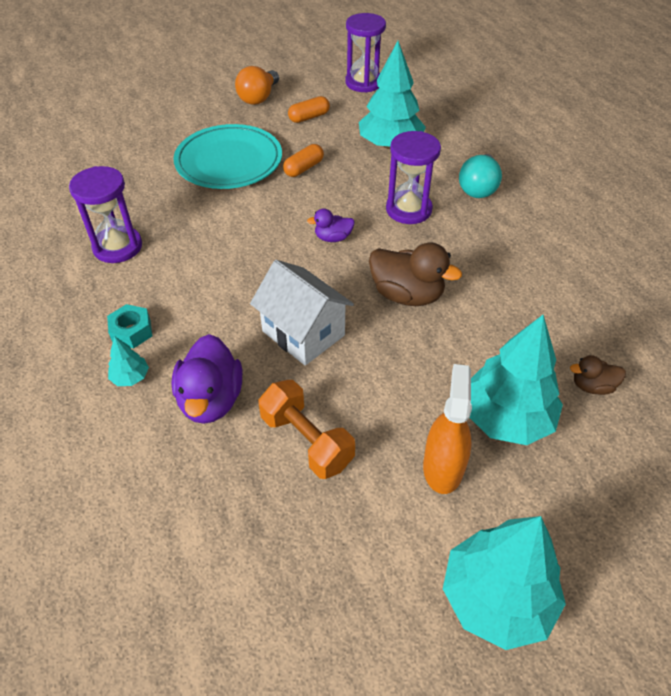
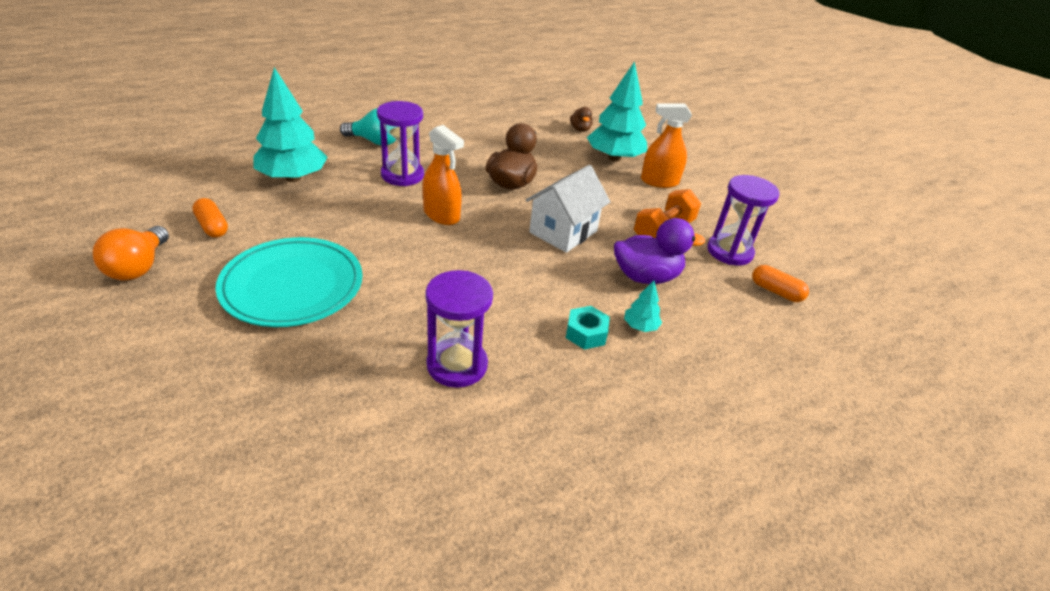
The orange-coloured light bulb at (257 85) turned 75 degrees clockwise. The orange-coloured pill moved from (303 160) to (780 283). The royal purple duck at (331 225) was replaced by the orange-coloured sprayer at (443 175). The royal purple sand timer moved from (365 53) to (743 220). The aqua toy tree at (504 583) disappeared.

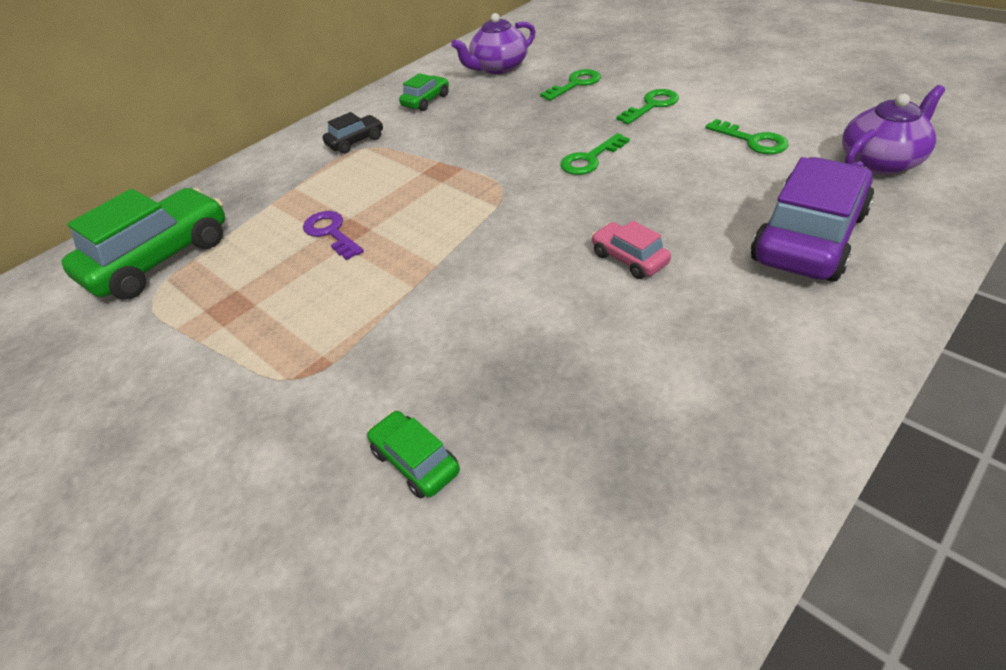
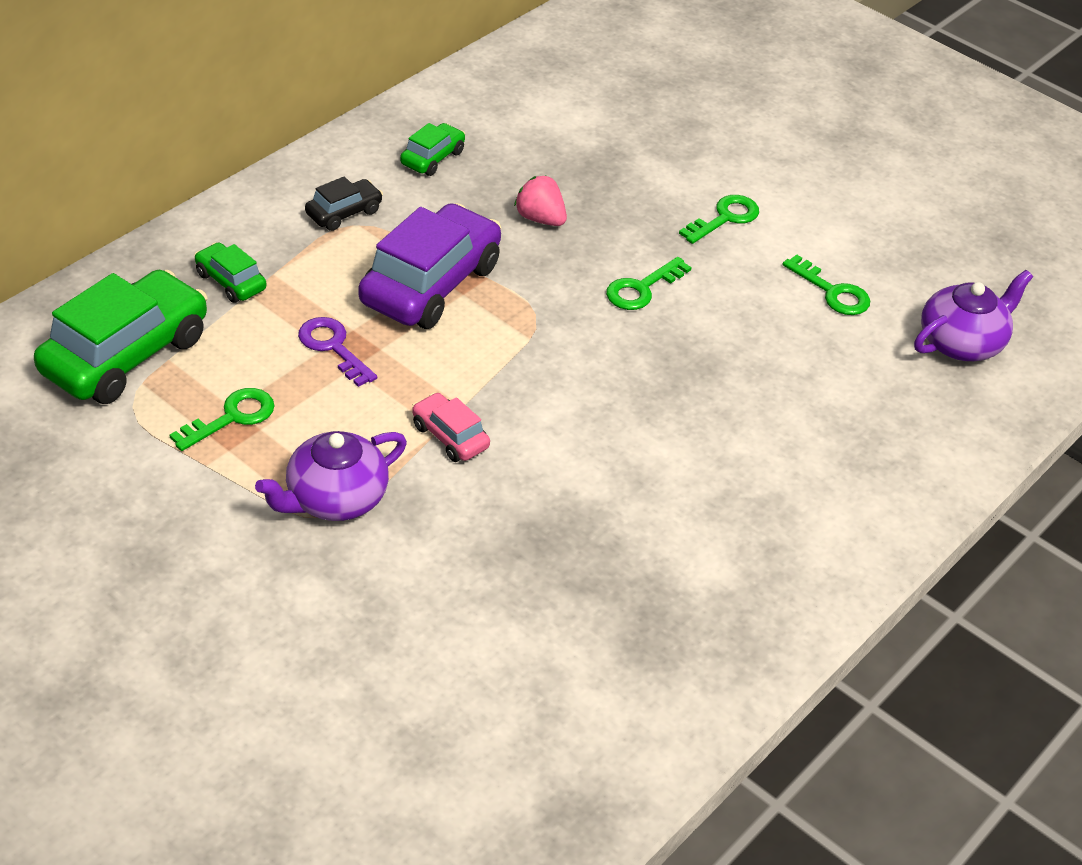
The leaf-green toy car moved from (413 455) to (230 272). The royal purple teapot moved from (493 43) to (331 476). The leaf-green latchkey moved from (570 85) to (222 419). The rose-pink toy car moved from (631 250) to (451 427). The royal purple toy car moved from (812 219) to (429 266). The rose-pink toy strawberry at (540 200) appeared.

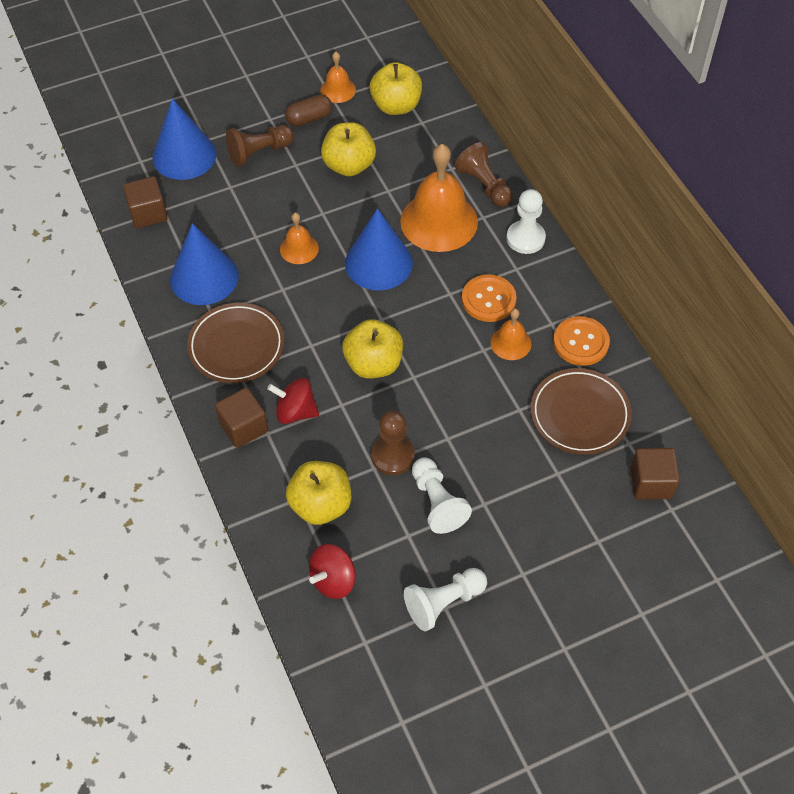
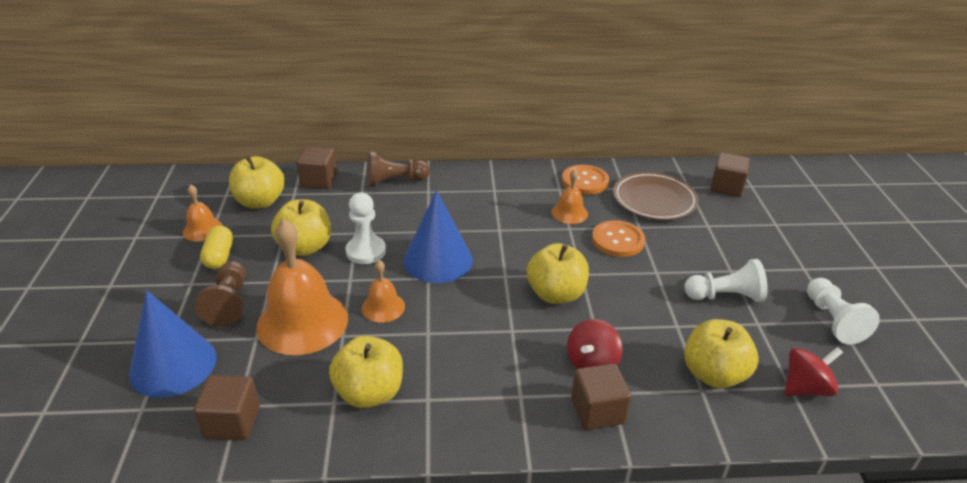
The blue cone shape at (204 264) was replaced by the bright yellow toy apple at (366 372). The dark brown dinner plate at (236 343) disappeared. The dark brown pill at (308 110) became the bright yellow pill at (216 247). The crimson whirligig at (332 571) turned 90 degrees counterclockwise. The dark brown pawn at (393 443) disappeared. The orange-coloured hand bell moved from (439 198) to (302 287). The orange-coloured button moved from (489 298) to (618 238). The white pawn moved from (526 221) to (366 228). The dark brown cube at (317 168) appeared.

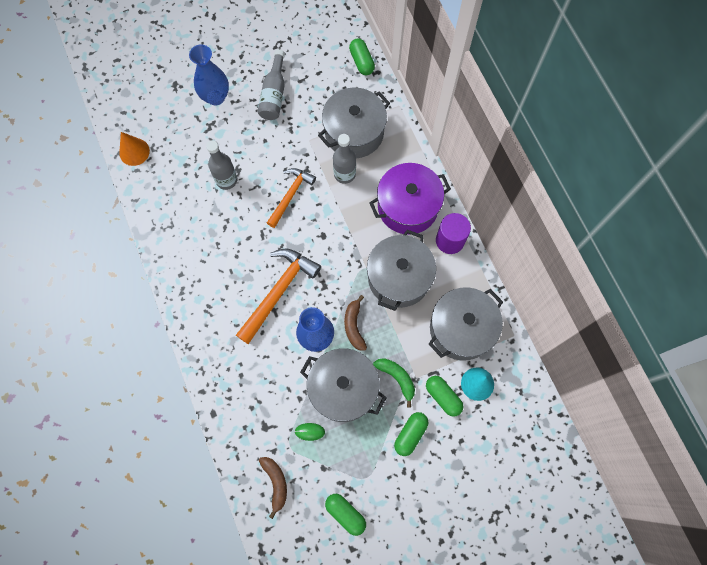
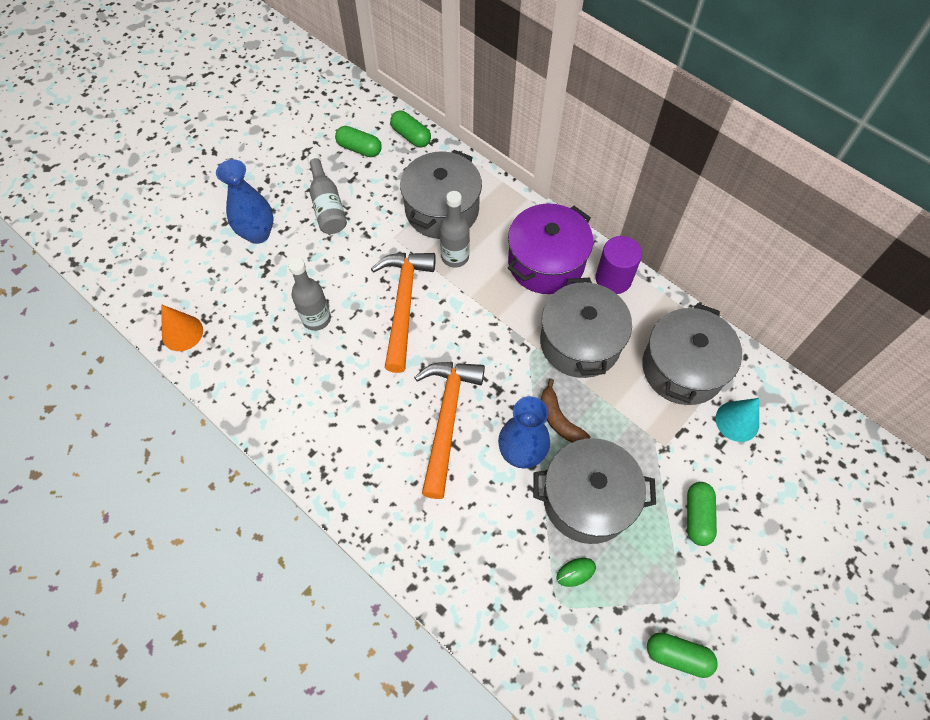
The dark brown banana fruit at (273 488) disappeared. The orange-coloured claw hammer at (291 198) changed to 1.52 times the size. The leaf-green banana fruit at (394 383) disappeared. The leaf-green pill moved from (444 396) to (358 141).

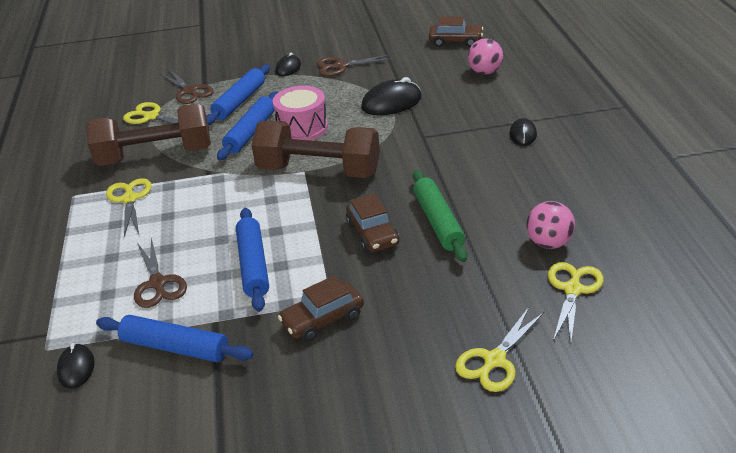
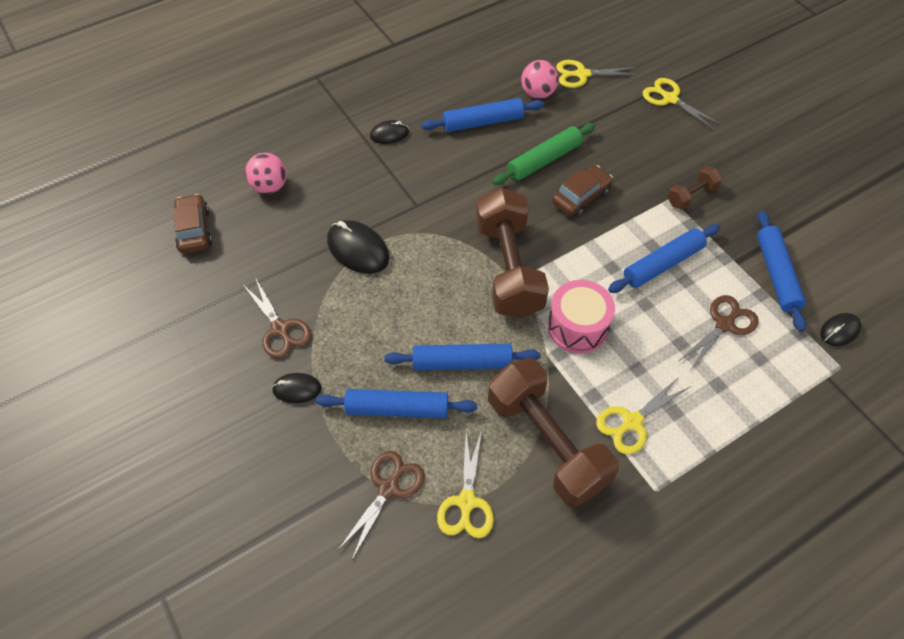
The rose-pink drum moved from (300 113) to (581 317). The dark brown toy car at (321 308) was replaced by the dark brown hand weight at (694 188). The bright yellow shears at (499 349) turned 150 degrees counterclockwise. The blue rolling pin at (482 115) appeared.

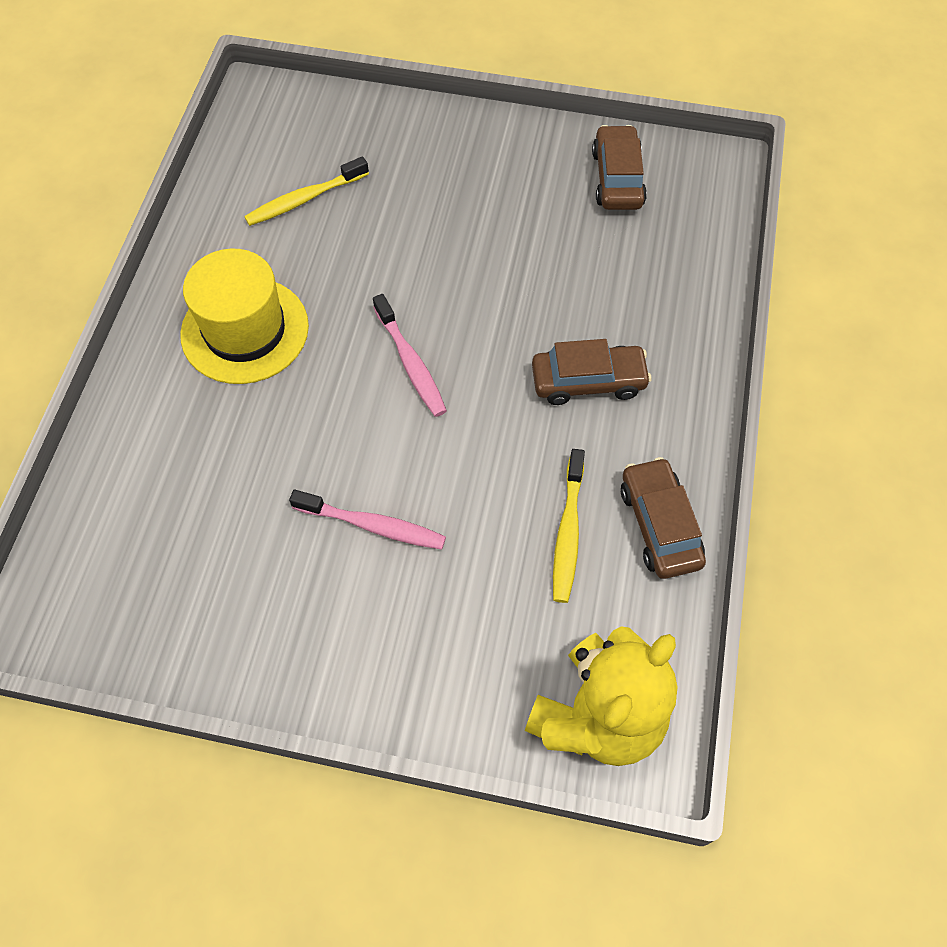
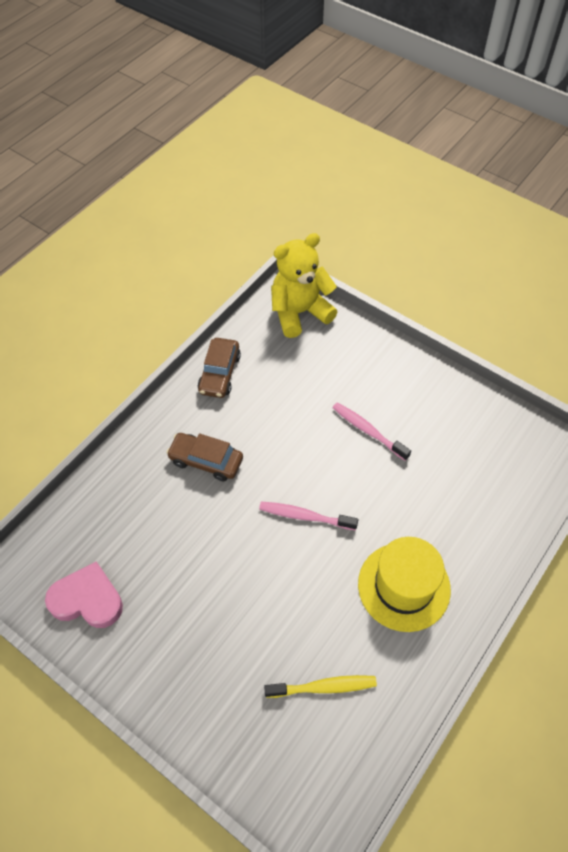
The rose-pink tooth brush at (410 355) turned 75 degrees counterclockwise. The bright yellow tooth brush at (569 526) disappeared. The dark brown toy car at (619 167) was replaced by the rose-pink heart shape at (84 594).

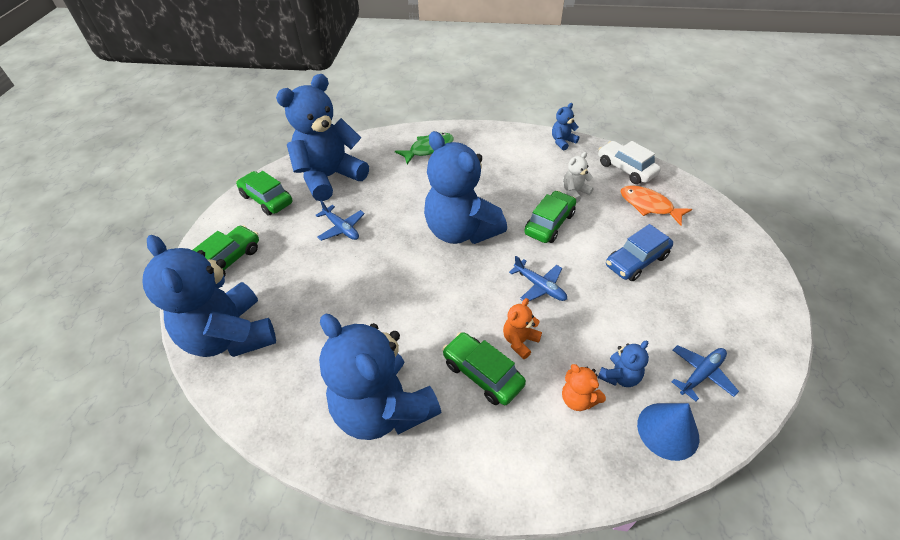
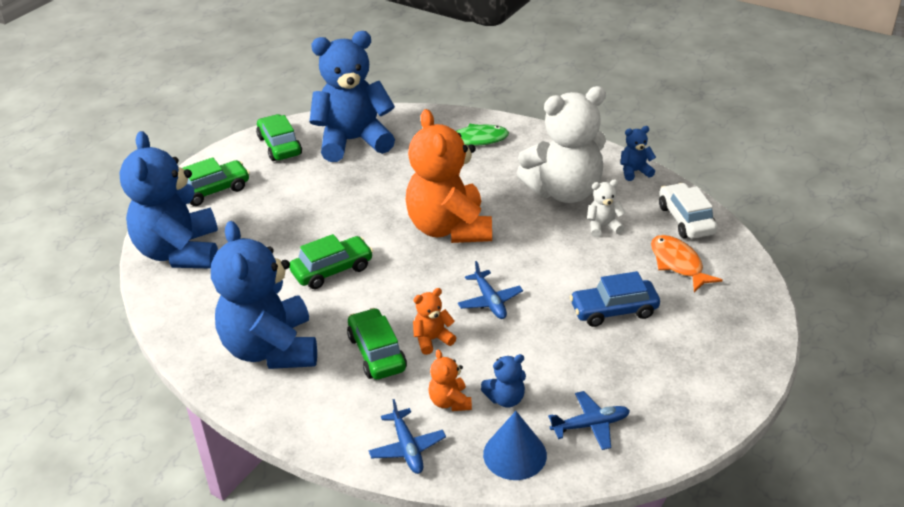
The blue aeroplane moved from (340 221) to (407 436). The blue teddy bear at (465 187) became the orange-coloured teddy bear at (449 176). The leaf-green toy car moved from (550 217) to (331 261). The white teddy bear at (561 144) appeared.

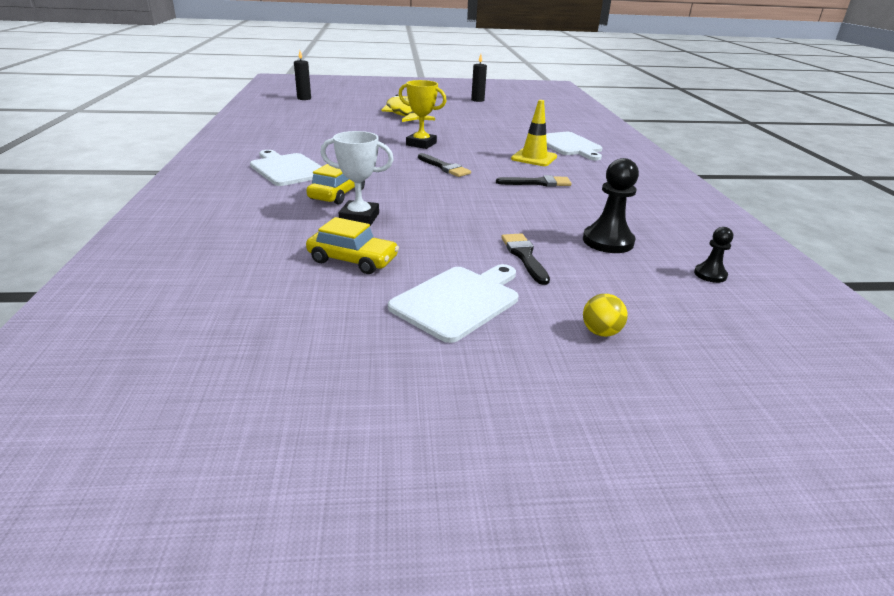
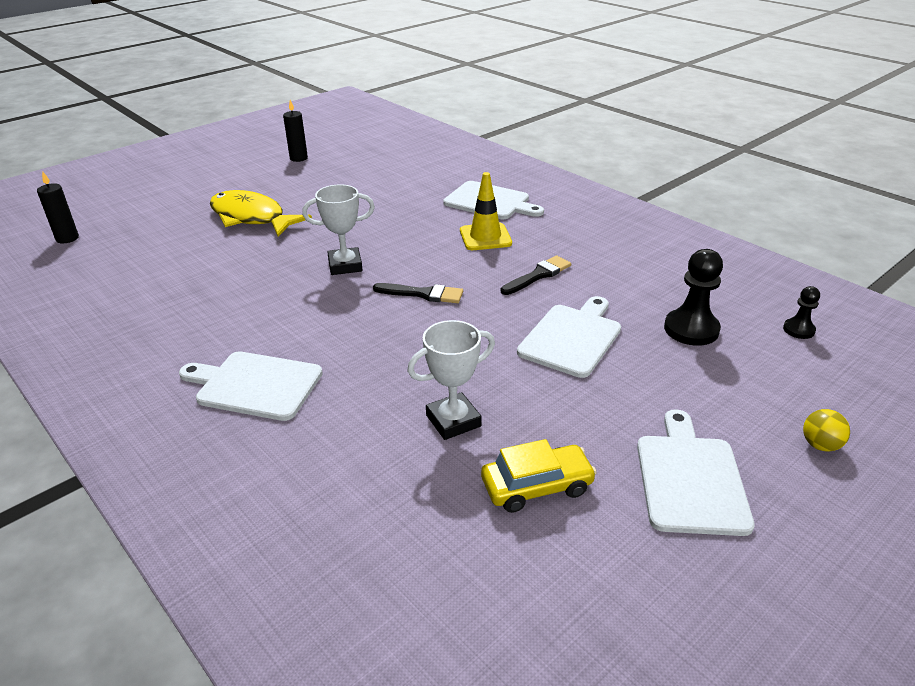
The bright yellow toy car at (335 184) disappeared. The bright yellow prize cup at (423 114) became the white prize cup at (338 229). The ebony paintbrush at (525 259) disappeared. The white bread board at (569 337) appeared.

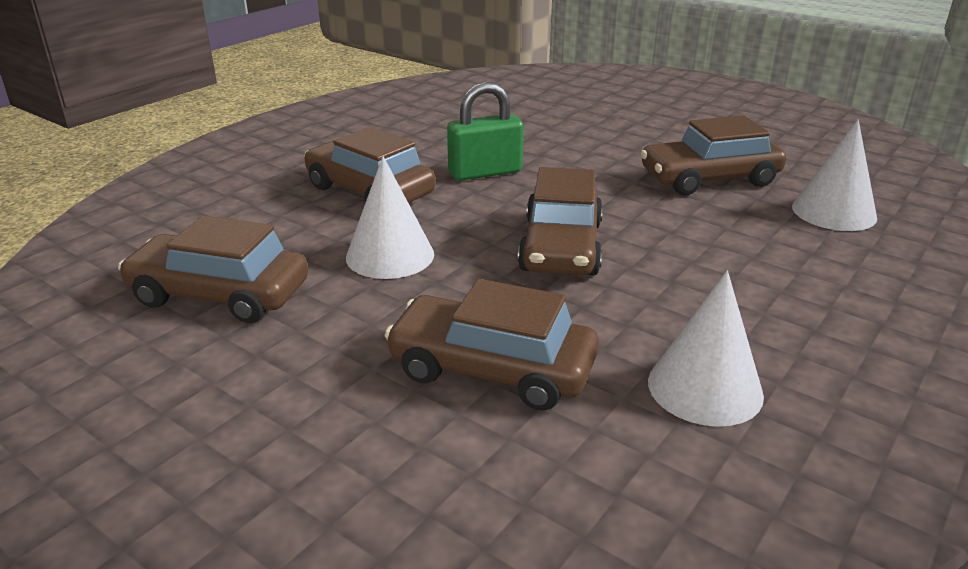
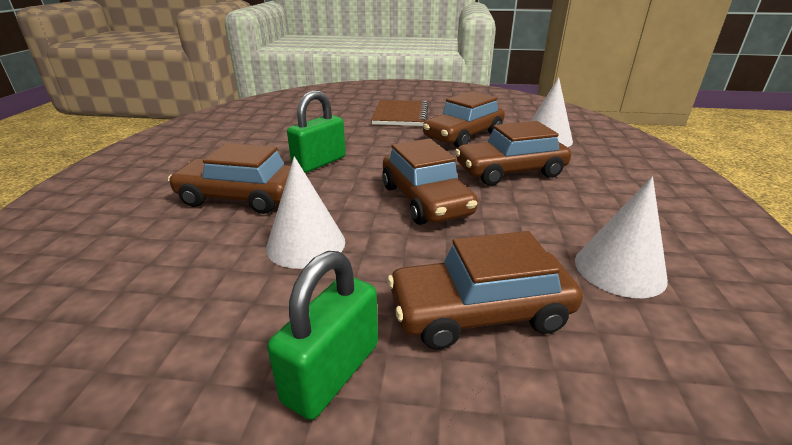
The dark brown toy car moved from (213 269) to (513 153). The leaf-green lock at (322 335) appeared. The dark brown notebook at (399 113) appeared.

